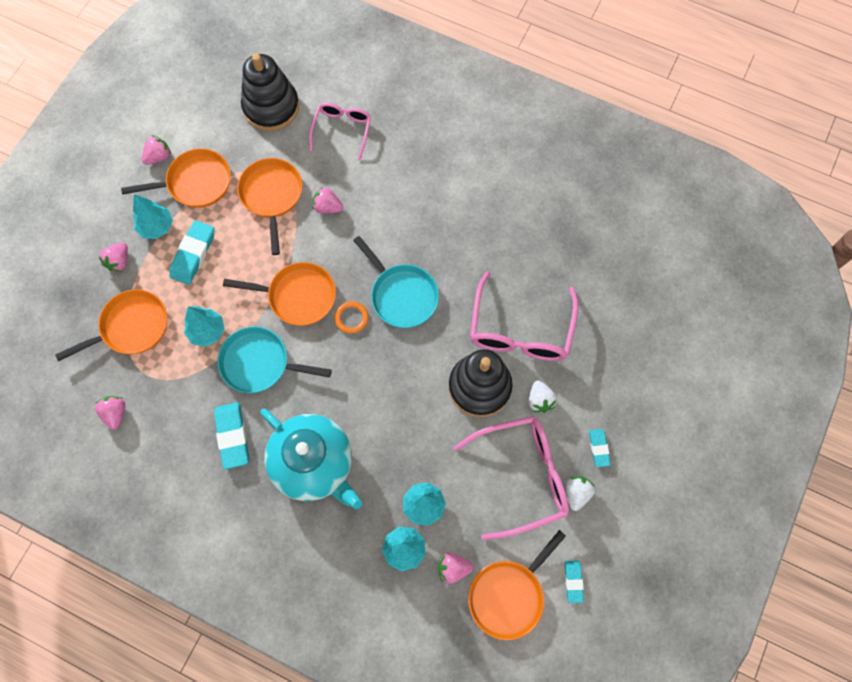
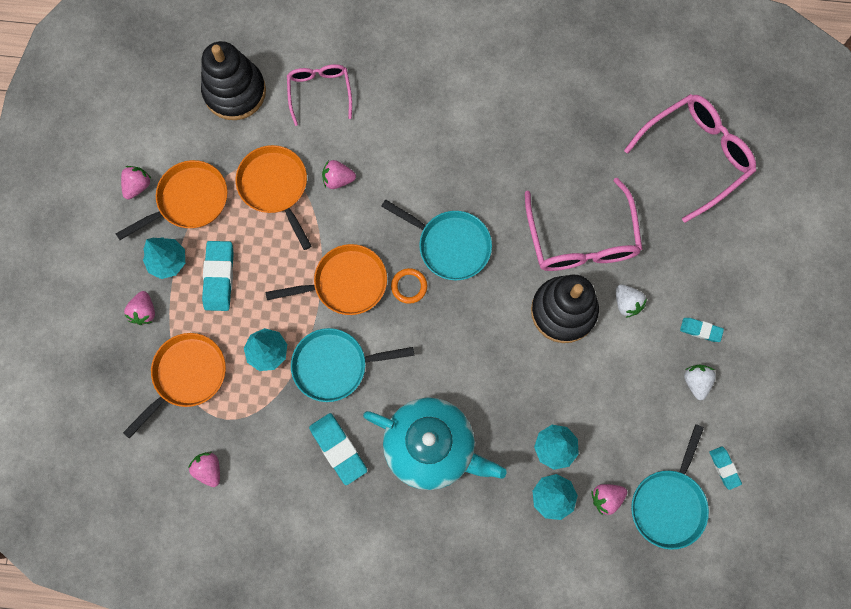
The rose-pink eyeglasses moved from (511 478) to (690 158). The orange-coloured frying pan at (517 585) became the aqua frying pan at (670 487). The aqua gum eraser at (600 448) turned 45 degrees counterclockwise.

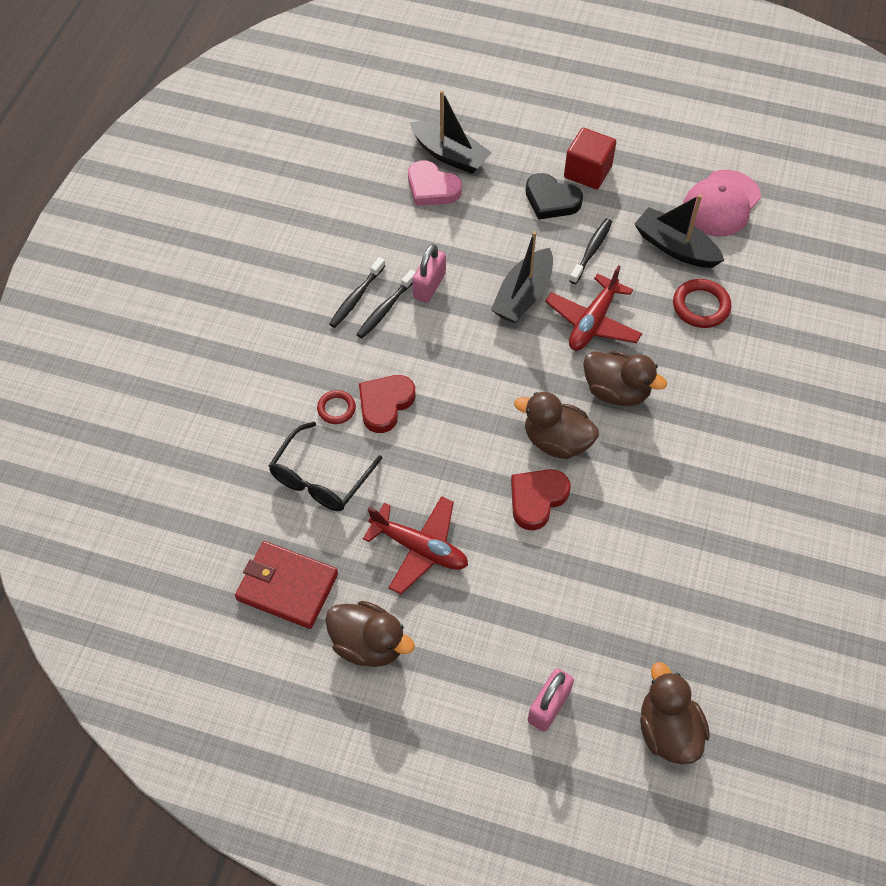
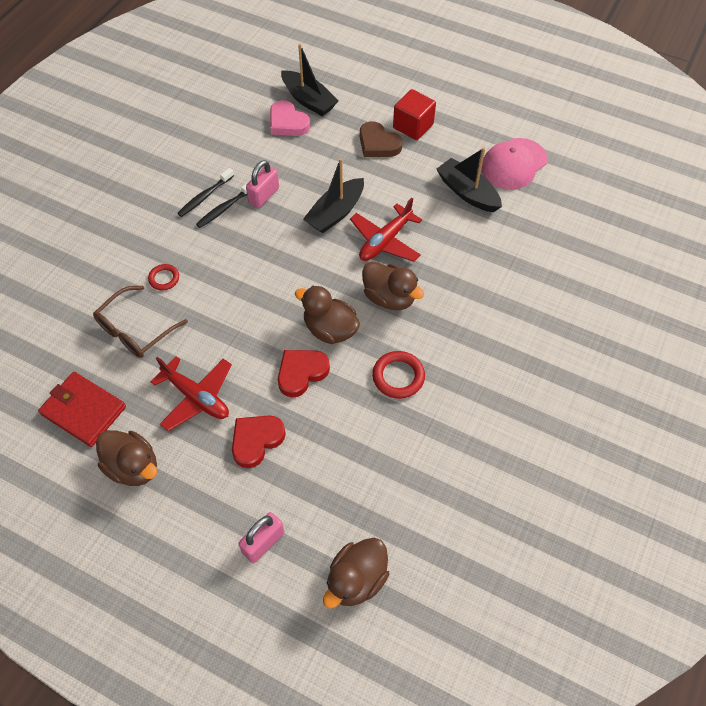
The ebony eyeglasses at (325 466) became the dark brown eyeglasses at (140 322). The crimson heart shape moved from (387 404) to (259 441). The ebony heart shape at (554 196) became the dark brown heart shape at (381 139). The ebony tooth brush at (590 251) disappeared. The dark brown duck at (675 713) turned 135 degrees counterclockwise. The crimson torus moved from (702 303) to (398 375).

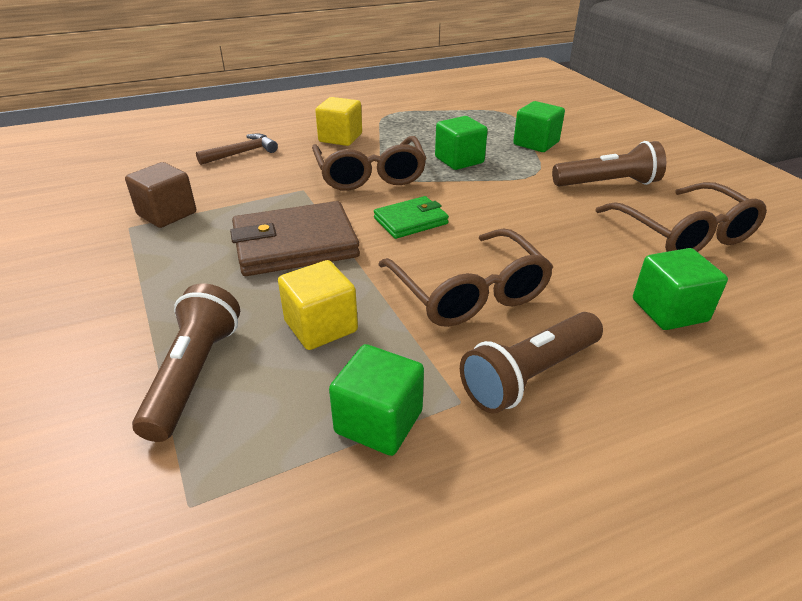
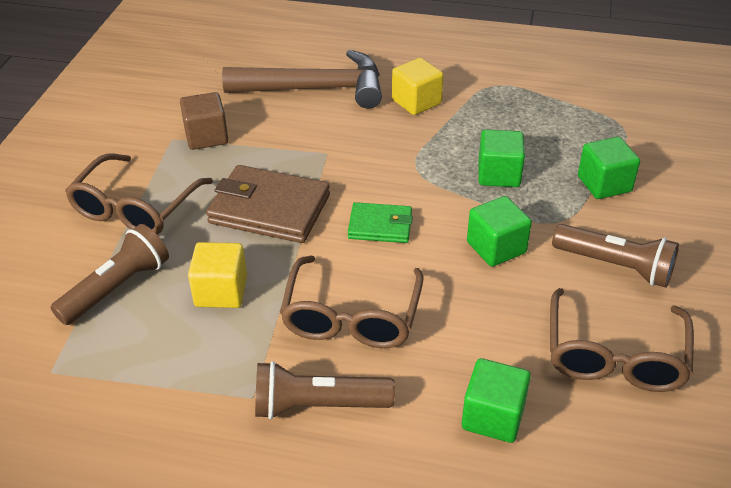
The dark brown claw hammer at (237 149) changed to 2.05 times the size. The dark brown eyeglasses moved from (369 163) to (139 193). The leaf-green cube moved from (376 400) to (499 231).

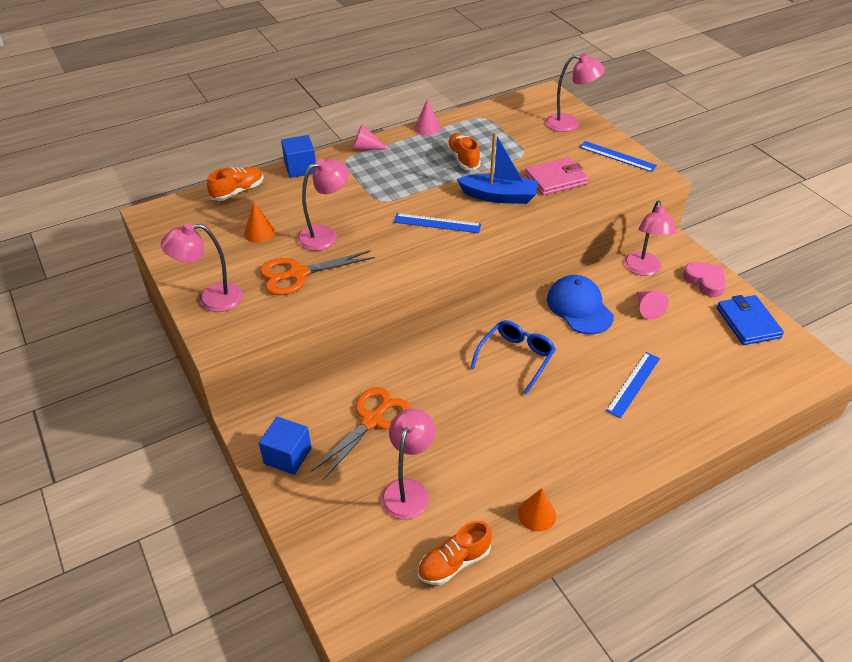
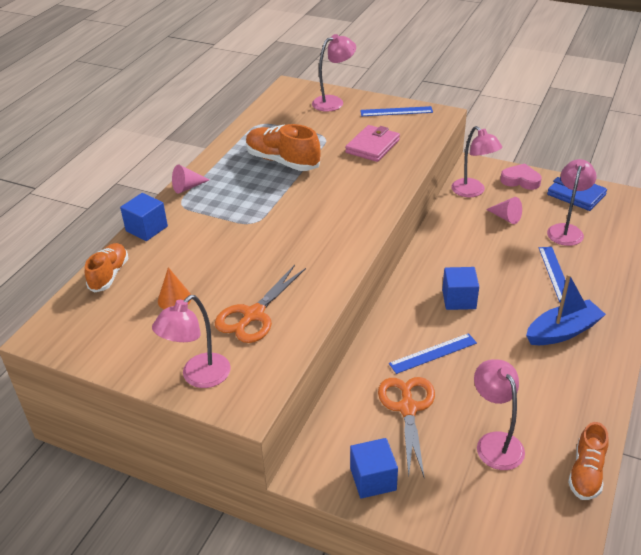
The rose-pink desk lamp moved from (323 204) to (572 202). The blue straightedge moved from (437 223) to (433 353). The rose-pink cone shape at (427 116) disappeared. The orange-coloured sneaker at (464 151) changed to 1.55 times the size. The blue sailboat moved from (497 168) to (566 309). The blue eyeglasses at (513 357) was replaced by the blue cube at (460 288). The orange-coloured cone shape at (537 510) disappeared. The blue cap at (580 304) disappeared.

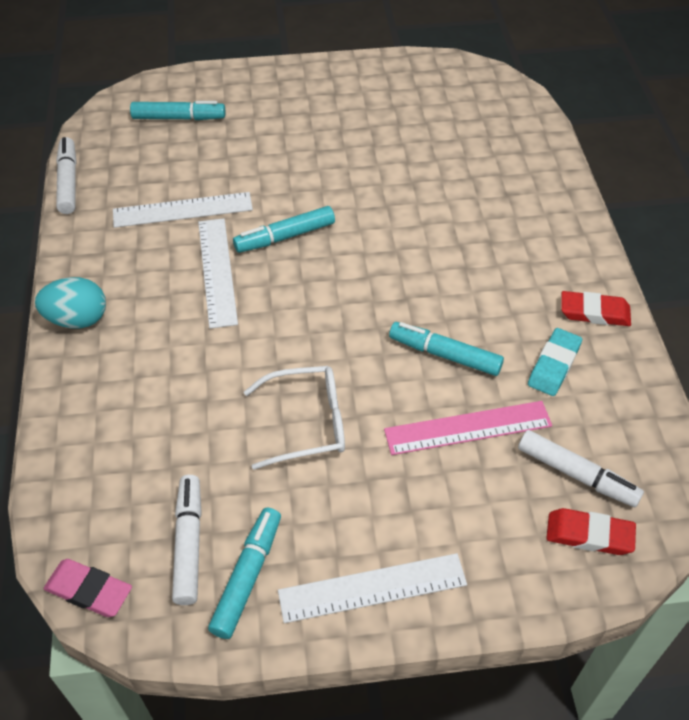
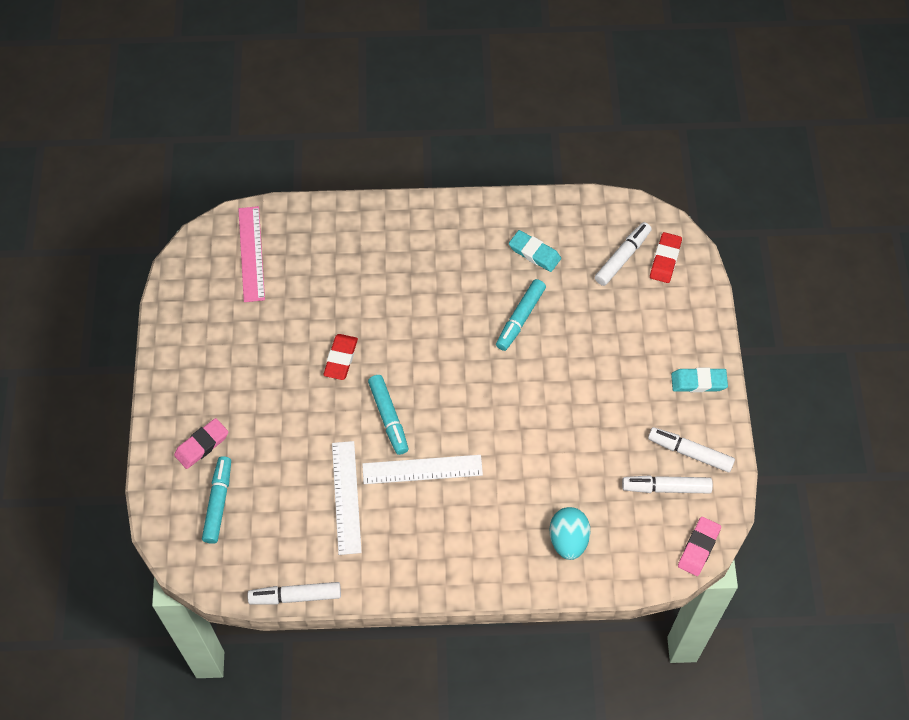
The aqua egg shape moved from (70 302) to (570 533). The aqua marker pen at (244 573) became the white marker pen at (691 450). The white eyeglasses at (294 418) disappeared. The white straightedge at (372 588) was replaced by the aqua gum eraser at (699 380). The rose-pink straightedge moved from (468 428) to (251 254). The crimson gum eraser moved from (596 308) to (340 357). The rose-pink gum eraser at (201 443) appeared.

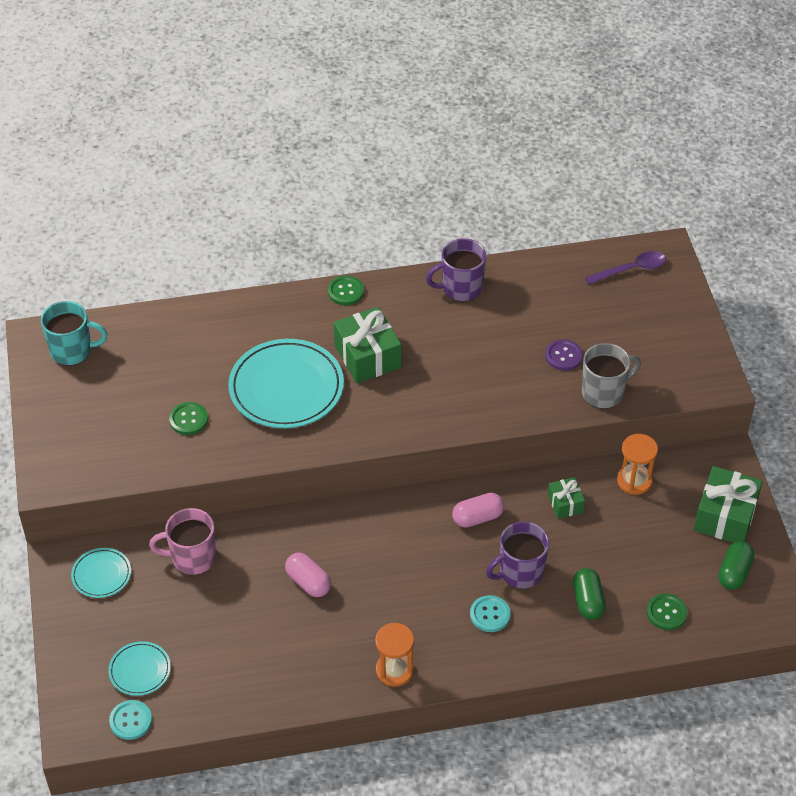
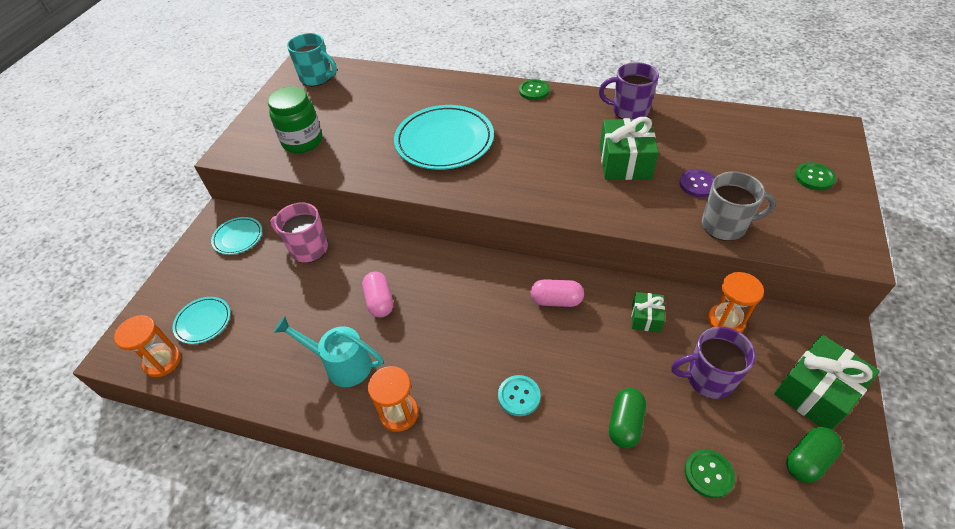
The aqua button at (130 720) was replaced by the orange-coloured sand timer at (147 346). The leaf-green button moved from (188 418) to (815 176). The leaf-green present moved from (367 345) to (629 148). The royal purple mug moved from (517 555) to (713 363). The royal purple teaspoon at (625 267) disappeared. The leaf-green preserve jar at (295 119) appeared. The aqua watering can at (328 351) appeared.

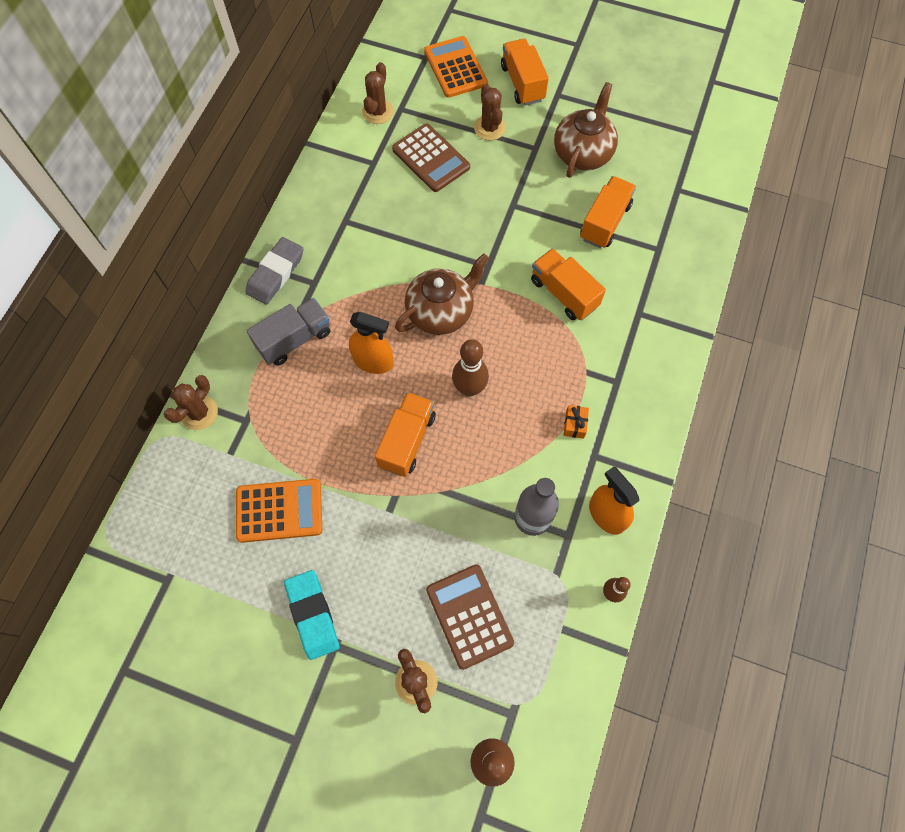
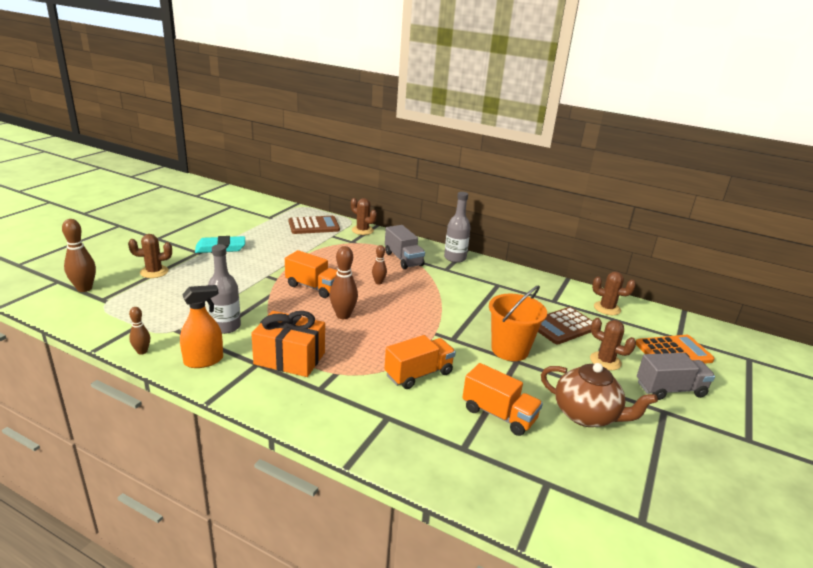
The orange-coloured adding machine at (279 511) disappeared. The gray gum eraser at (274 271) was replaced by the gray drink bottle at (457 227). The orange-coloured sprayer at (371 343) was replaced by the dark brown bowling pin at (379 265). The dark brown teapot at (442 294) disappeared. The dark brown adding machine moved from (470 617) to (314 225). The dark brown saguaro cactus at (490 112) turned 45 degrees clockwise. The orange-coloured toy truck at (525 72) became the gray toy truck at (676 376). The orange-coloured present at (576 422) changed to 2.49 times the size. The orange-coloured pail at (518 323) appeared.

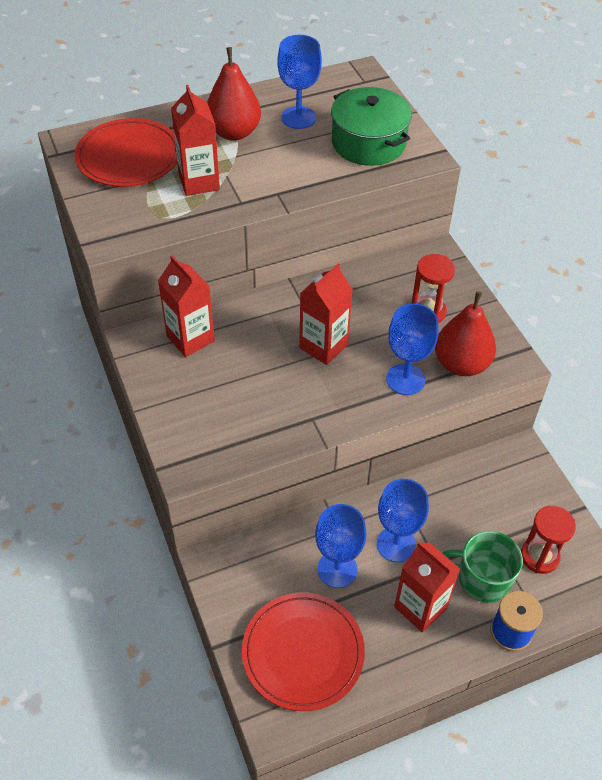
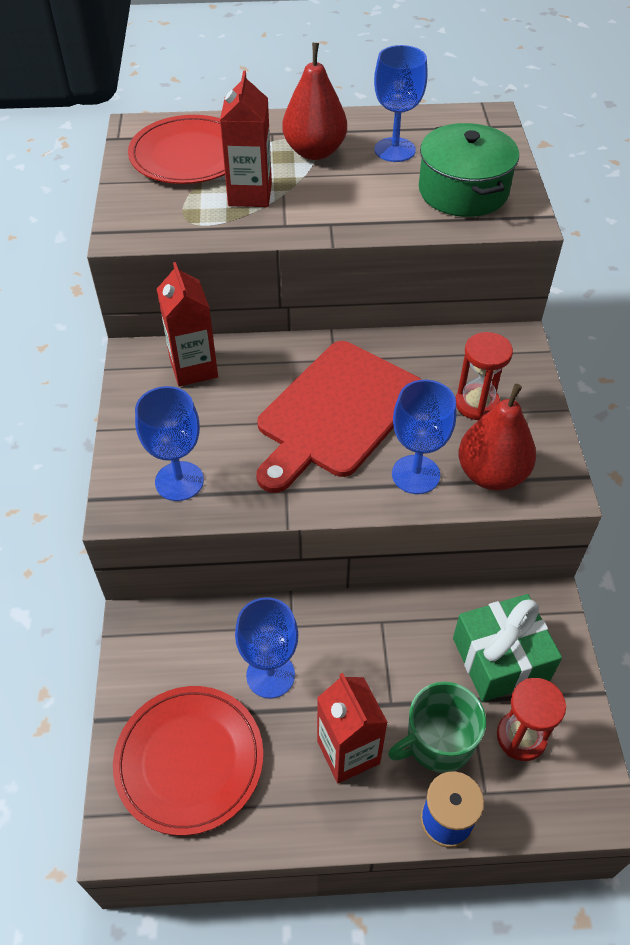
The crimson carton at (326 314) was replaced by the crimson bread board at (339 417). The blue wine glass moved from (403 520) to (169 443). The leaf-green mug at (483 567) turned 60 degrees counterclockwise. The leaf-green present at (507 648) appeared.

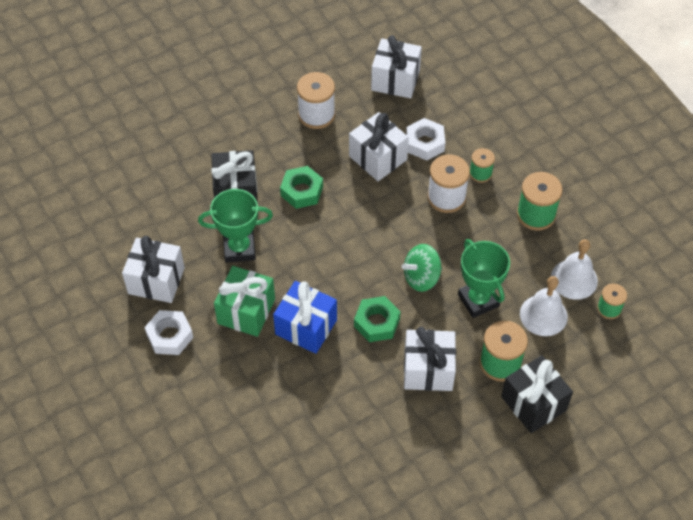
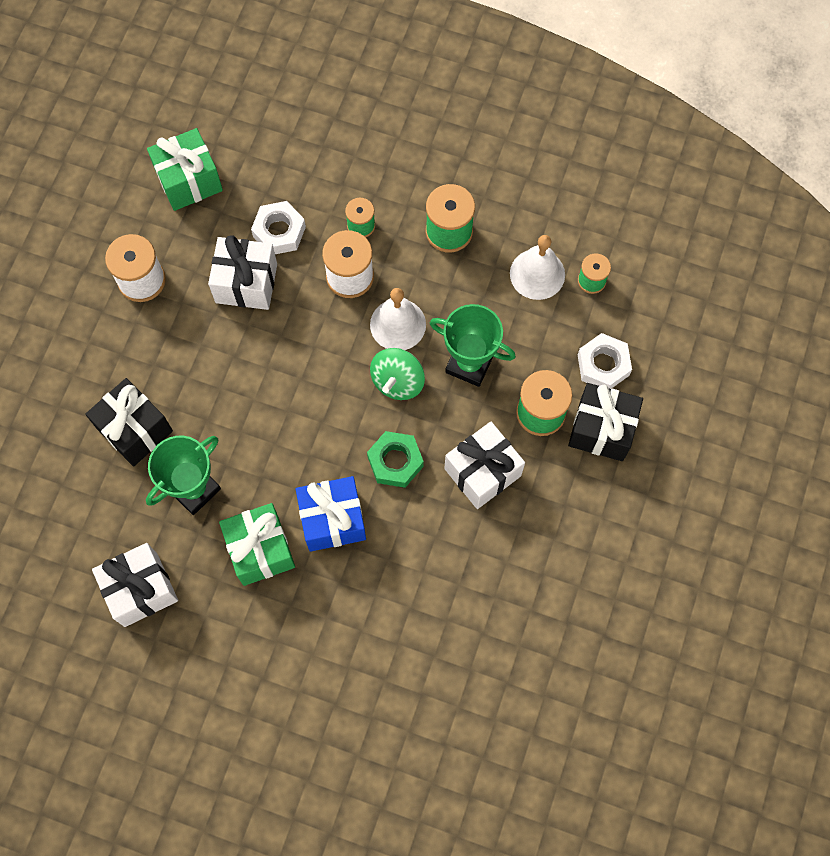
The white hex nut moved from (169 332) to (605 361). The leaf-green hex nut at (301 187) disappeared. The white present at (396 66) became the leaf-green present at (185 169). The white hand bell moved from (544 306) to (398 319).

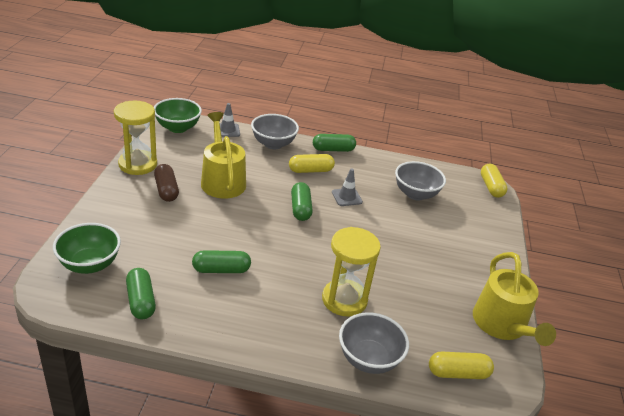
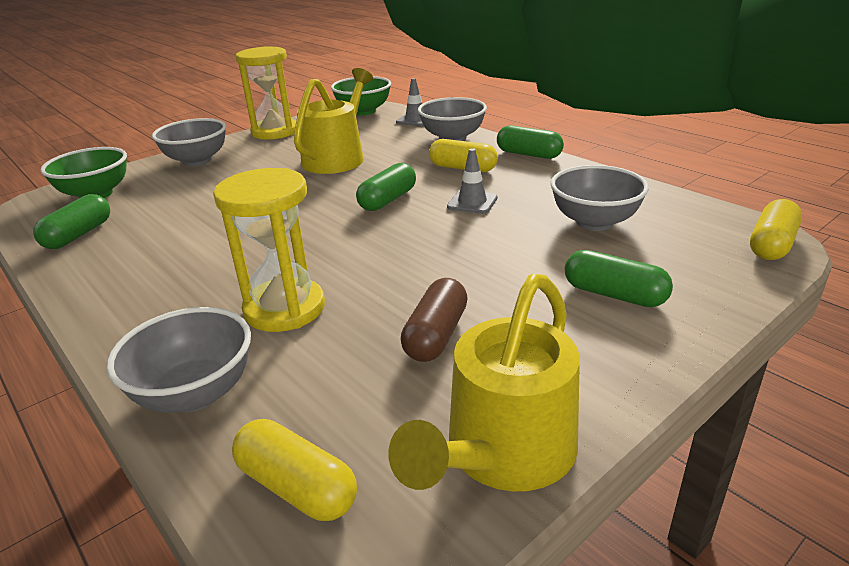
The dark brown pill moved from (166 183) to (434 320). The leaf-green pill moved from (221 261) to (619 278). The gray serving bowl at (189 142) appeared.

